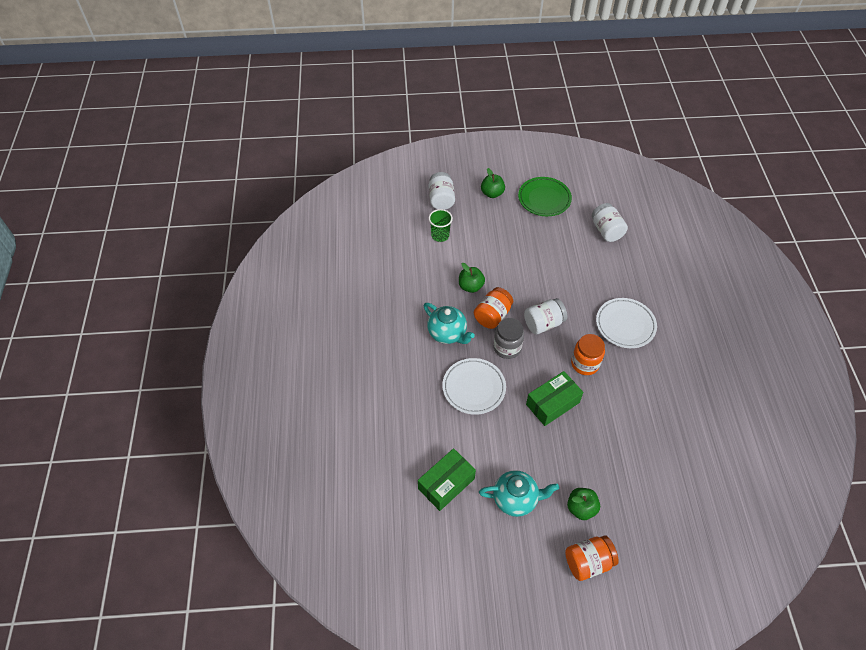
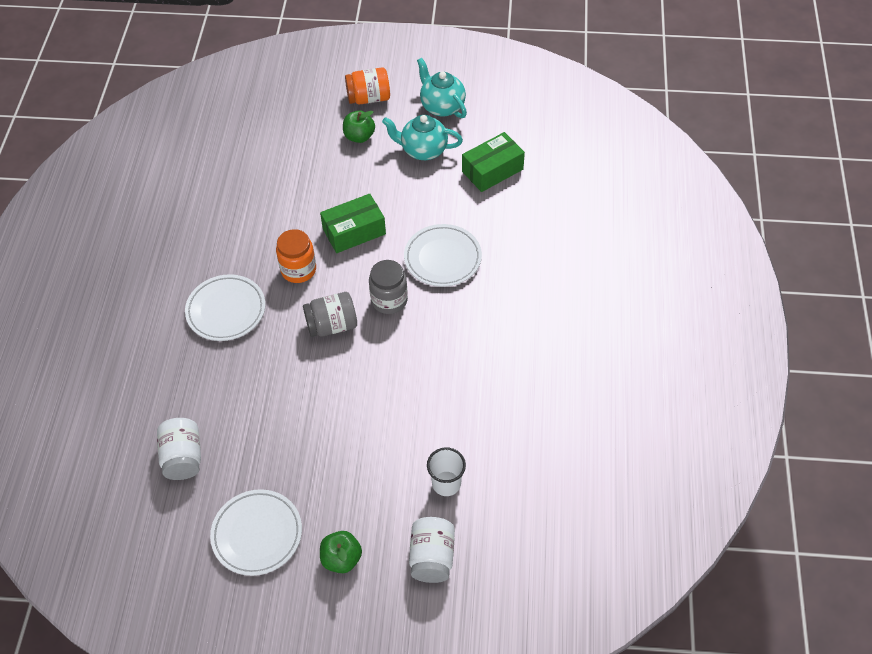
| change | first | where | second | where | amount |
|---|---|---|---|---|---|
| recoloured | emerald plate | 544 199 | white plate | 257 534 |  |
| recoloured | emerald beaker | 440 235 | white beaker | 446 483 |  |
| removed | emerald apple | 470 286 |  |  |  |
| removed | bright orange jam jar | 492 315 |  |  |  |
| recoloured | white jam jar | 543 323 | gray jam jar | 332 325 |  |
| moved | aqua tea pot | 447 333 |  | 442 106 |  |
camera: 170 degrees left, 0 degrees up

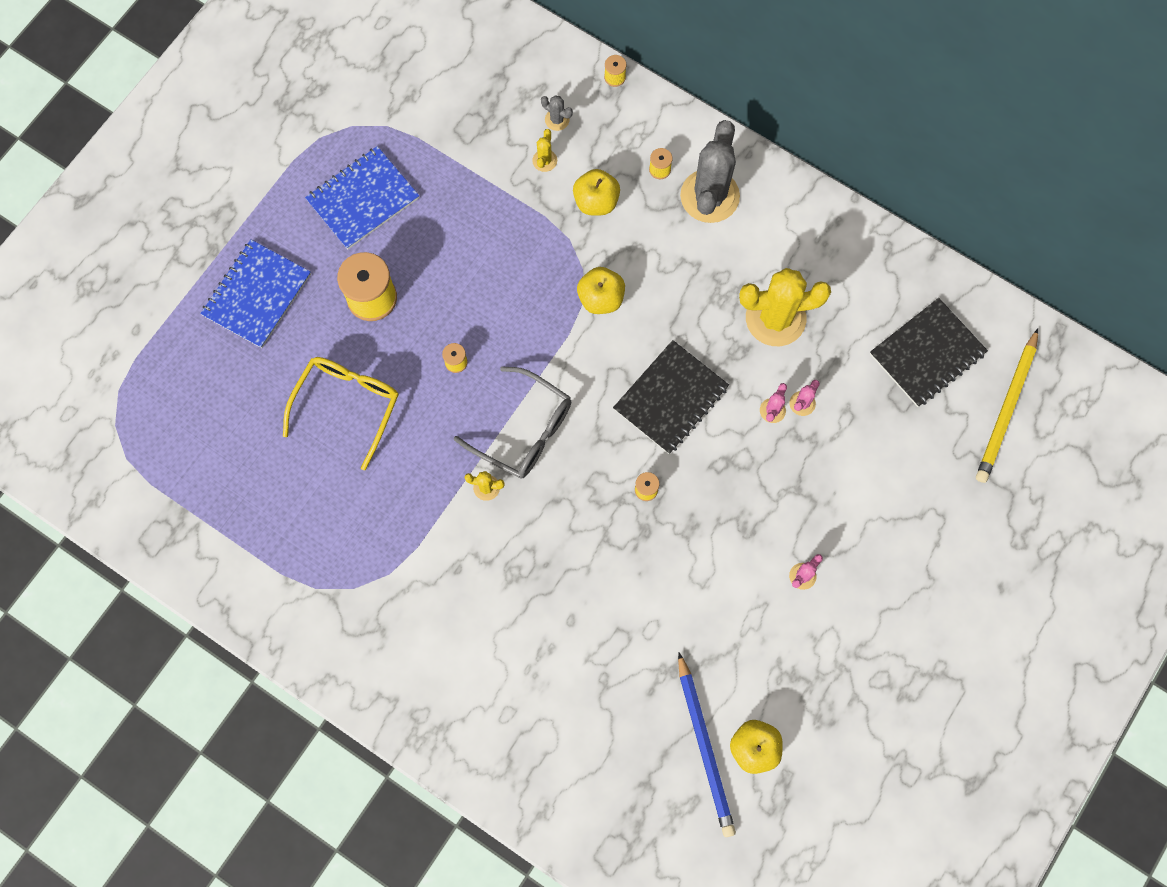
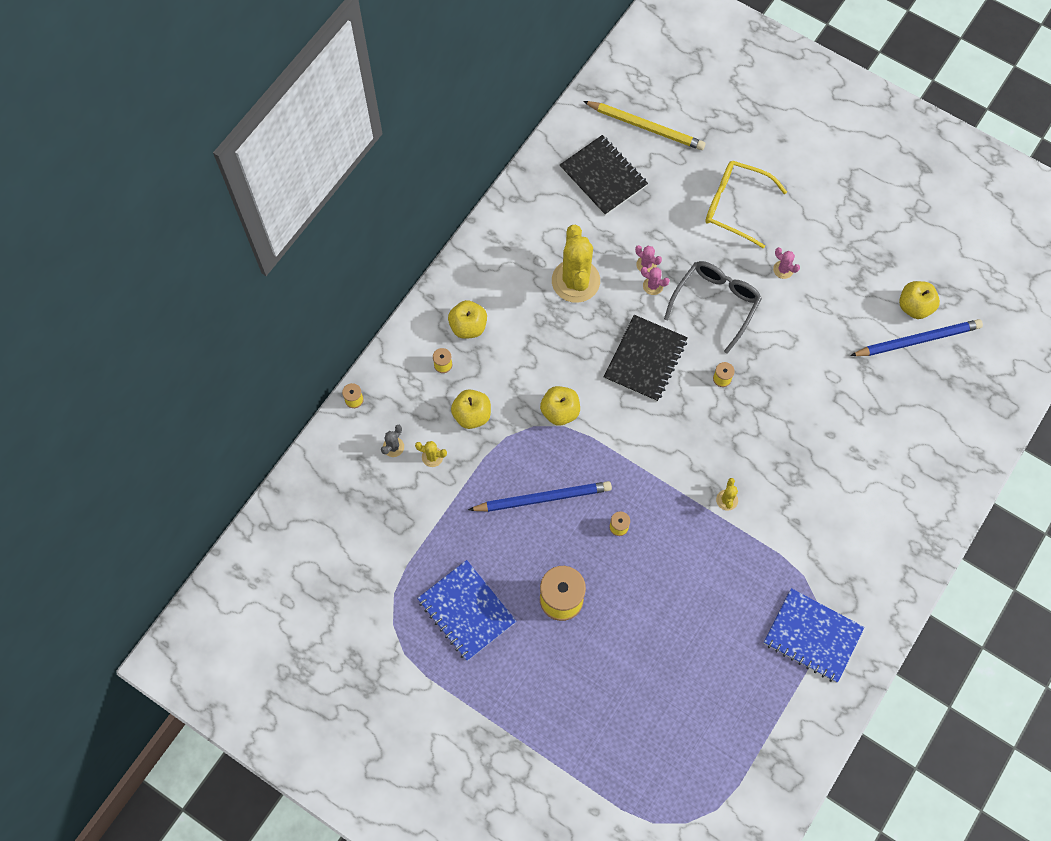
| change | first | where | second | where | amount |
|---|---|---|---|---|---|
| replaced | gray cactus | 709 196 | bright yellow apple | 468 327 |  |
| moved | blue notepad | 257 295 |  | 812 636 |  |
| turned | ebony notepad | 670 398 |  | 645 359 | 75 degrees clockwise |
| moved | bright yellow glasses | 347 405 |  | 735 206 |  |
| moved | gray glasses | 524 430 |  | 715 303 |  |
| added |  |  | blue wooden pencil | 543 498 |  |
camera: 90 degrees left, 5 degrees down

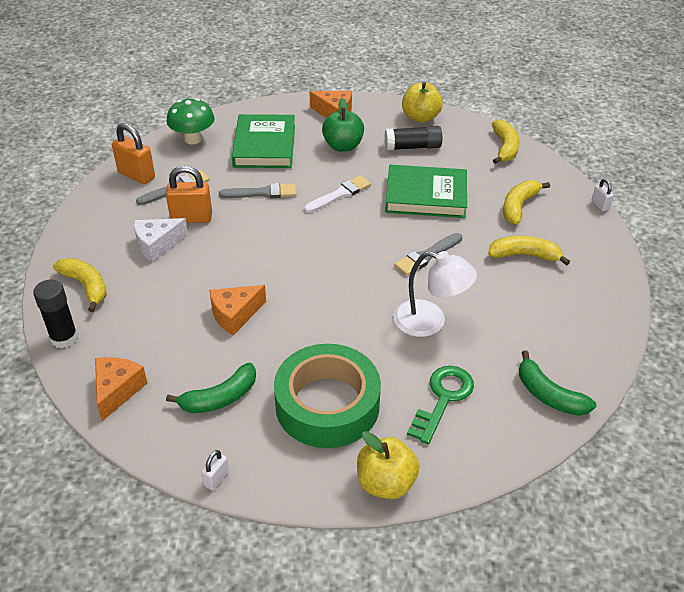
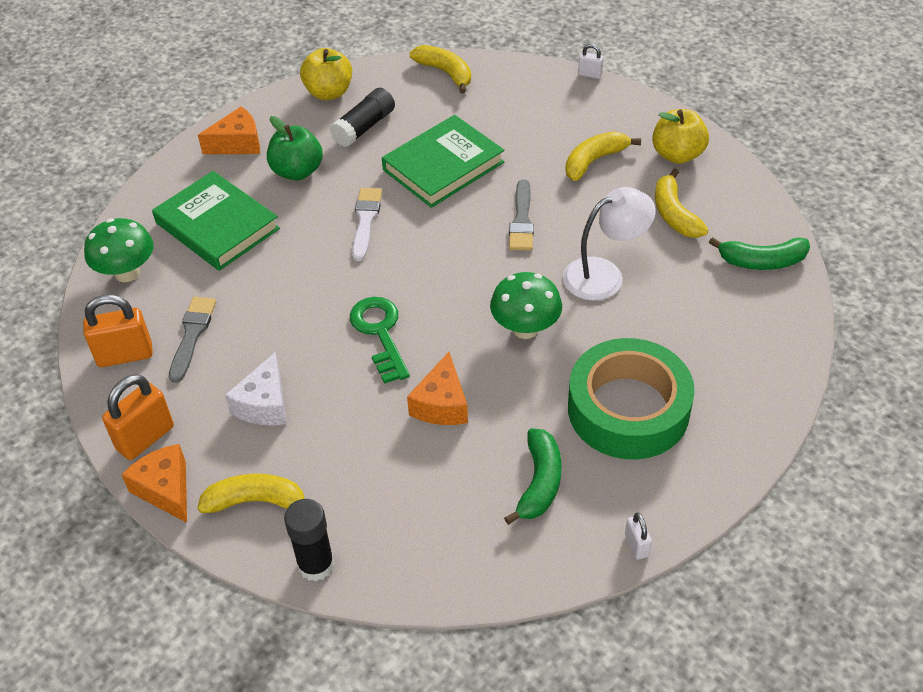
| change | first | where | second | where | amount |
|---|---|---|---|---|---|
| moved | bright orange padlock | 191 218 |  | 145 438 |  |
| moved | bright yellow banana fruit | 519 206 |  | 674 214 |  |
| removed | gray paintbrush | 262 193 |  |  |  |
| moved | bright orange piece of cheese | 117 390 |  | 166 489 |  |
| moved | emerald latchkey | 443 398 |  | 380 333 |  |
| moved | bright yellow apple | 386 483 |  | 677 155 |  |
| added |  |  | emerald toadstool | 525 328 |  |
camera: 45 degrees left, 5 degrees up

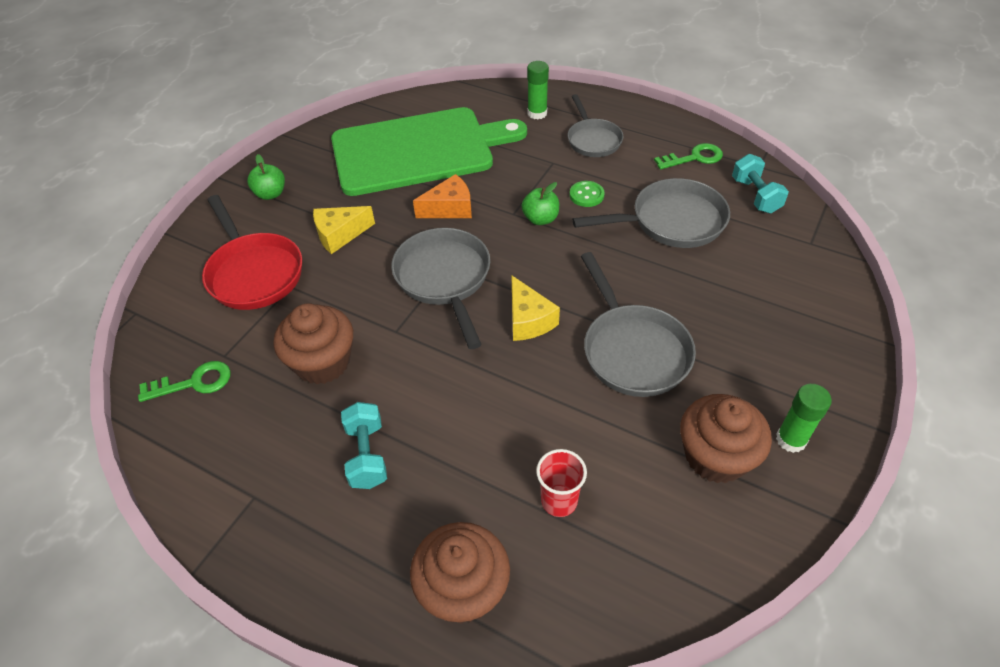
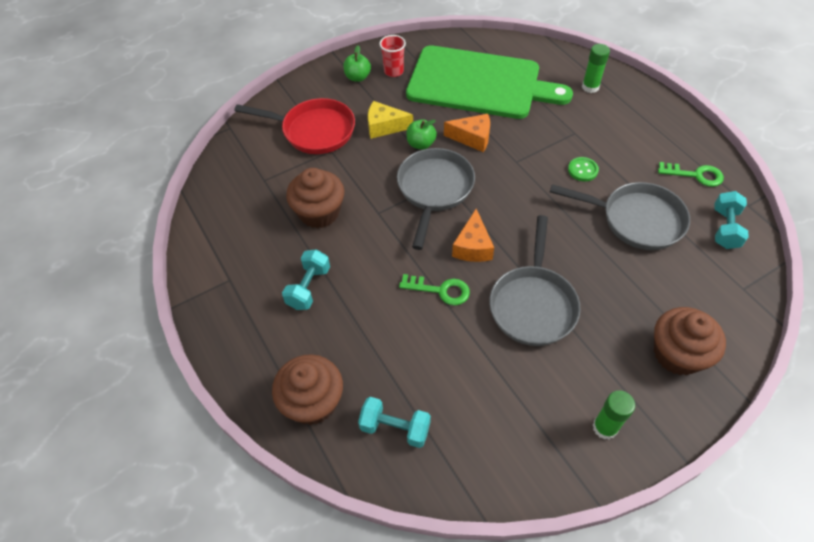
| change | first | where | second | where | amount |
|---|---|---|---|---|---|
| removed | gray frying pan | 593 140 |  |  |  |
| moved | emerald apple | 540 219 |  | 421 144 |  |
| turned | scarlet frying pan | 254 273 |  | 314 131 | 75 degrees counterclockwise |
| recoloured | bright yellow piece of cheese | 528 320 | bright orange piece of cheese | 472 246 |  |
| moved | emerald latchkey | 194 382 |  | 440 290 |  |
| moved | russet cupcake | 715 456 |  | 677 354 |  |
| moved | scarlet beaker | 559 501 |  | 393 71 |  |
| added |  |  | aqua dumbbell | 395 428 |  |
camera: 30 degrees right, 5 degrees up

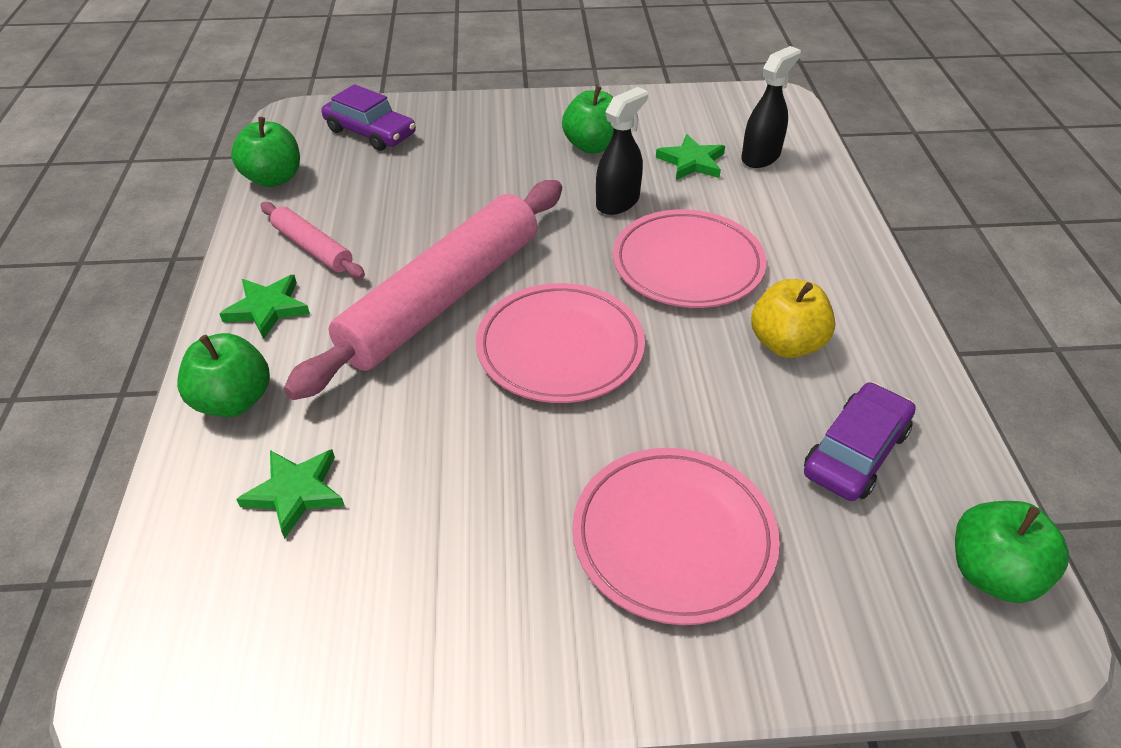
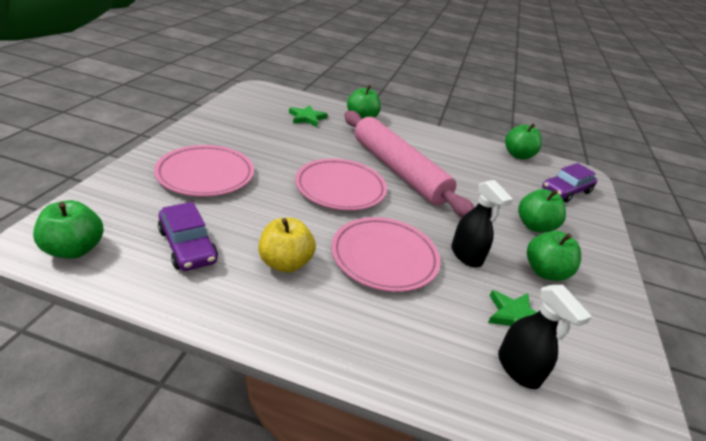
| change | first | where | second | where | amount |
|---|---|---|---|---|---|
| removed | rose-pink pastry roller | 312 248 |  |  |  |
| removed | emerald five-pointed star | 267 308 |  |  |  |
| added |  |  | emerald apple | 534 226 |  |
camera: 105 degrees right, 10 degrees down

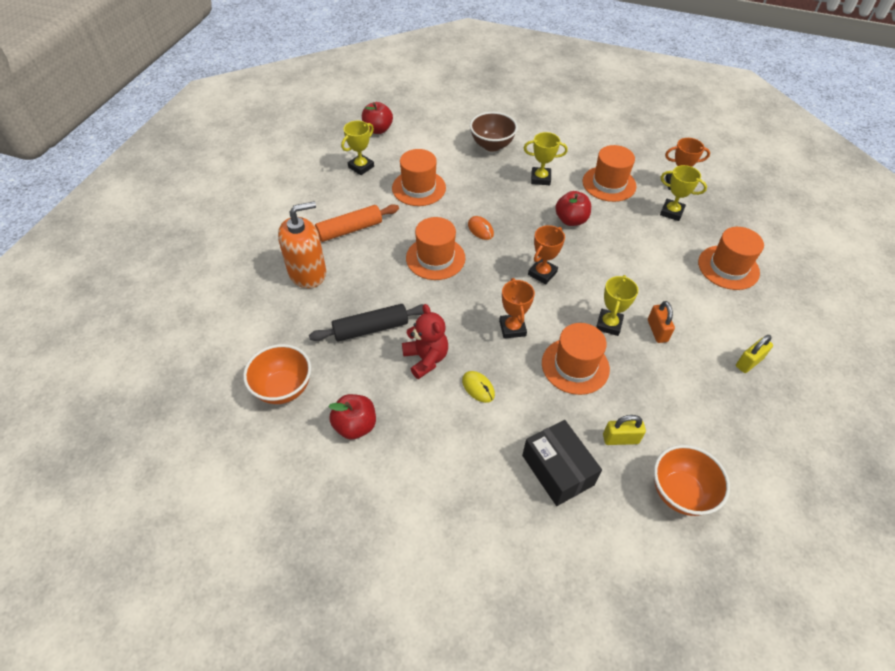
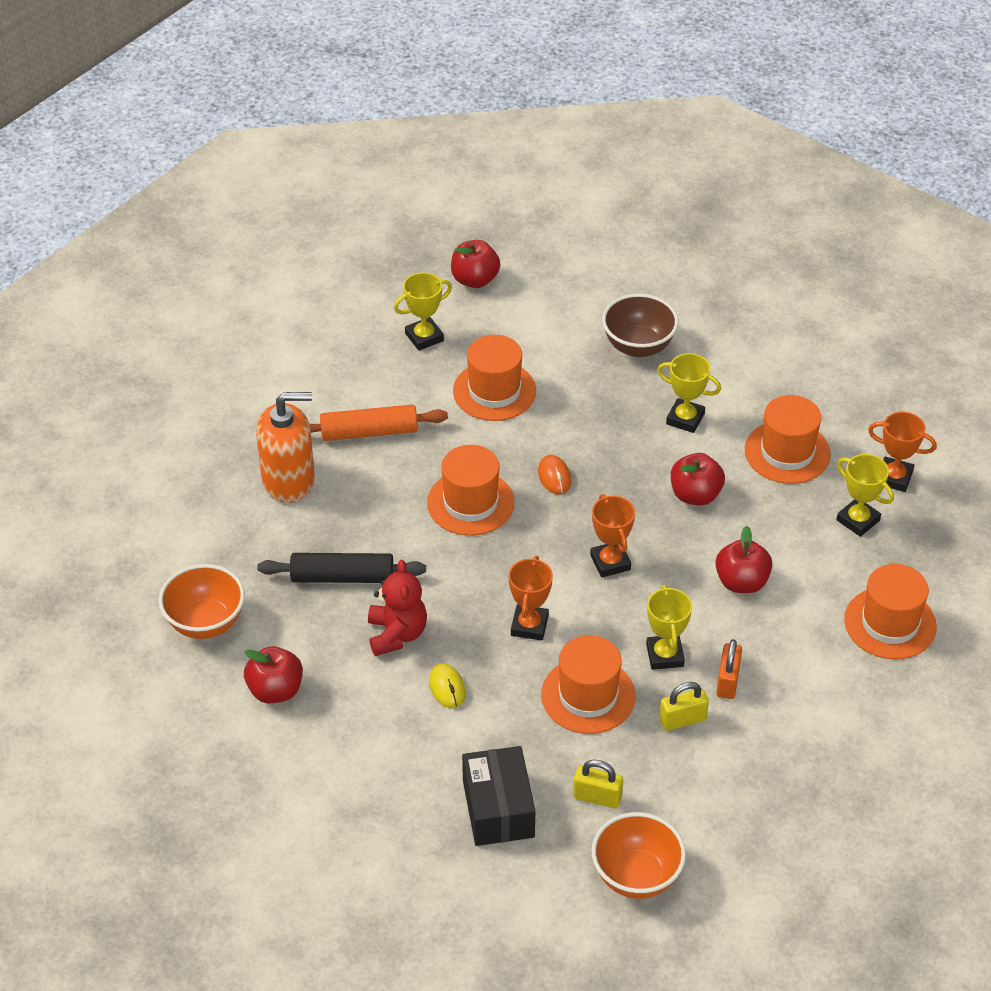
| change | first | where | second | where | amount |
|---|---|---|---|---|---|
| turned | bright orange award cup | 542 273 |  | 610 562 | 75 degrees counterclockwise |
| turned | bright yellow award cup | 608 324 |  | 665 655 | 45 degrees counterclockwise |
| moved | bright yellow padlock | 749 362 |  | 682 720 |  |
| added |  |  | scarlet apple | 741 582 |  |
camera: 20 degrees right, 5 degrees down

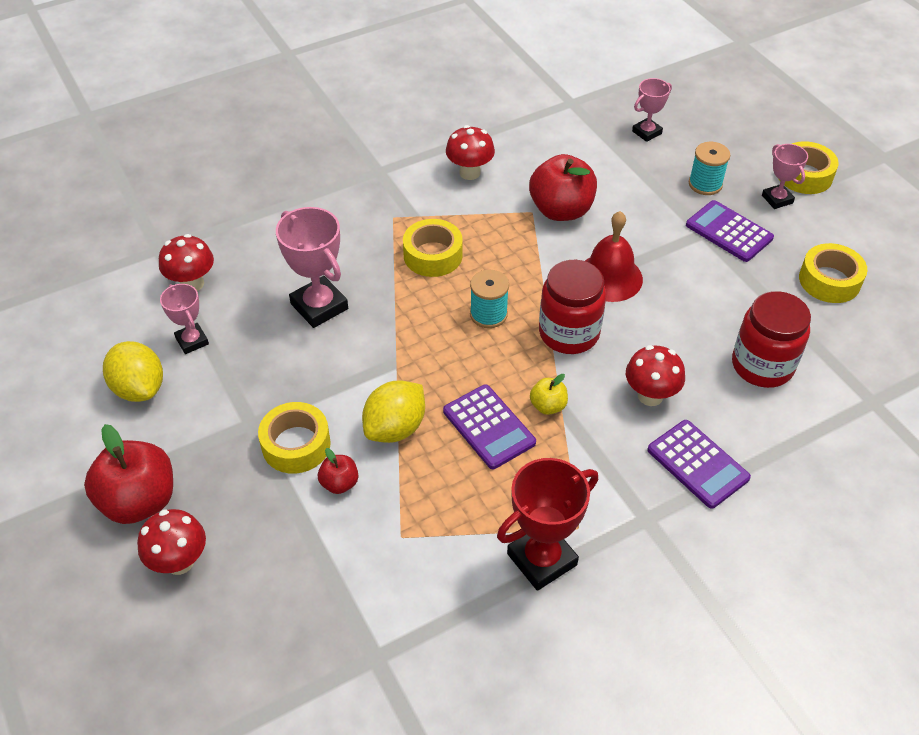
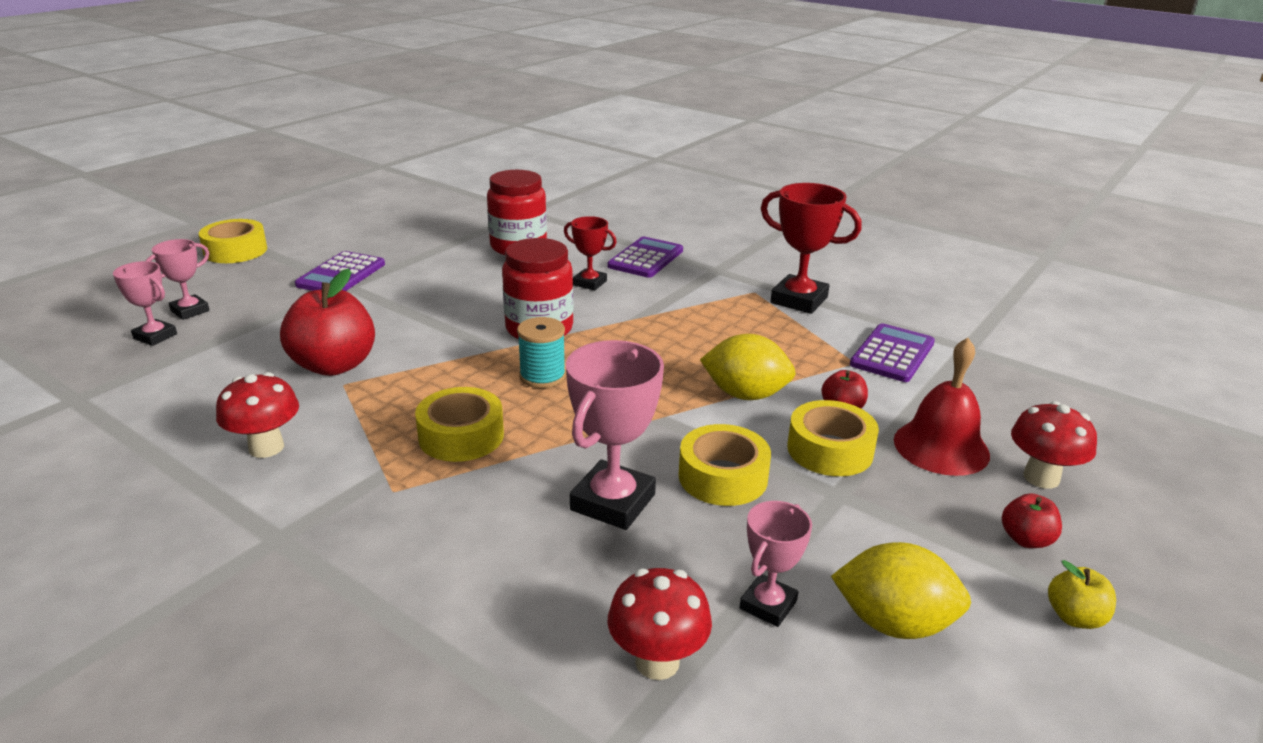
| change | first | where | second | where | amount |
|---|---|---|---|---|---|
| removed | aqua bobbin | 705 184 |  |  |  |
| moved | rose-pink award cup | 777 199 |  | 190 311 |  |
| moved | scarlet hand bell | 609 277 |  | 941 447 |  |
| moved | bright yellow tape | 829 281 |  | 723 477 |  |
| turned | bright yellow toy lemon | 139 388 |  | 893 623 | 75 degrees clockwise |
| replaced | scarlet toadstool | 650 396 | scarlet award cup | 589 283 |  |
| moved | bright yellow apple | 548 406 |  | 1074 617 |  |
| moved | purple adding machine | 489 427 |  | 892 354 |  |
| resized | scarlet apple | 139 501 |  | 1026 539 | x0.49 |
camera: 115 degrees left, 20 degrees down

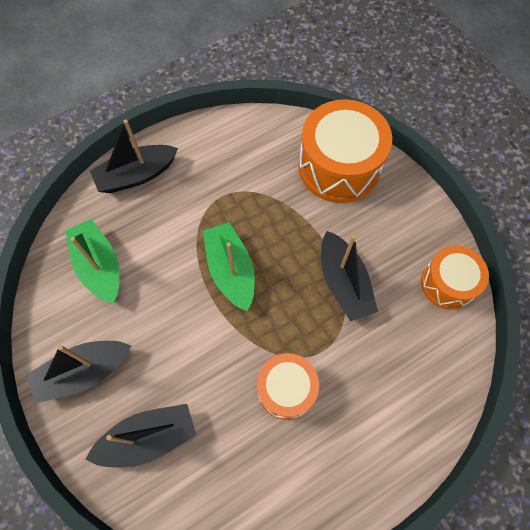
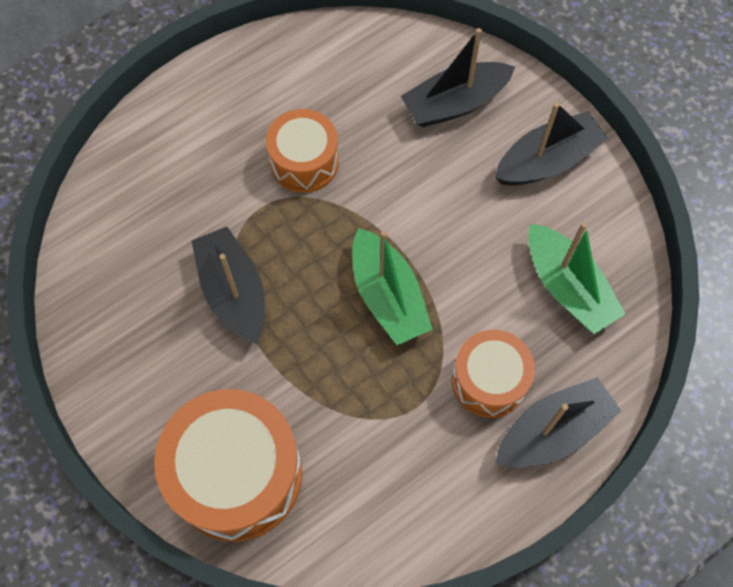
| change | first | where | second | where | amount |
|---|---|---|---|---|---|
| moved | bright orange snare drum | 447 283 |  | 489 380 |  |
camera: 175 degrees right, 0 degrees up

